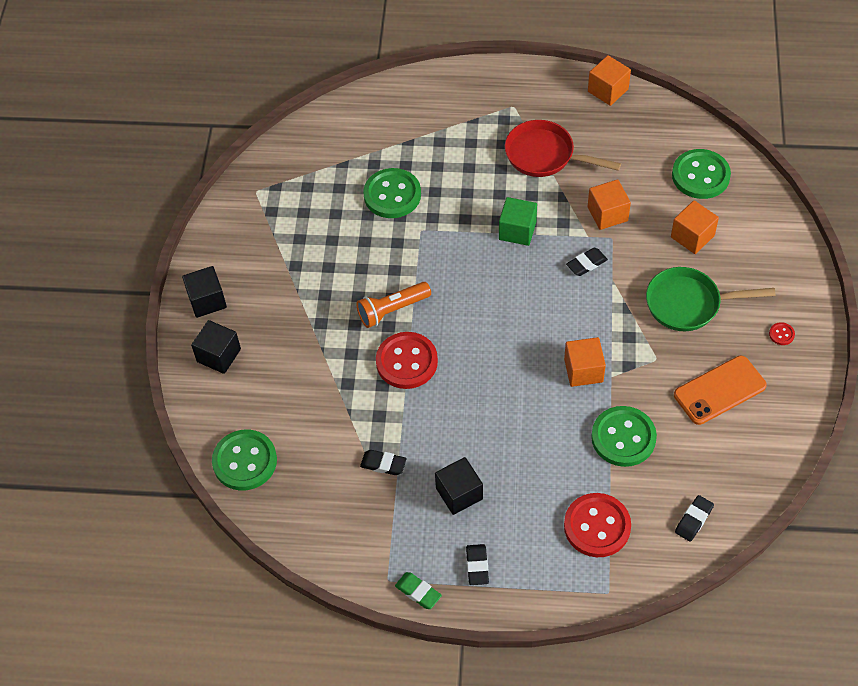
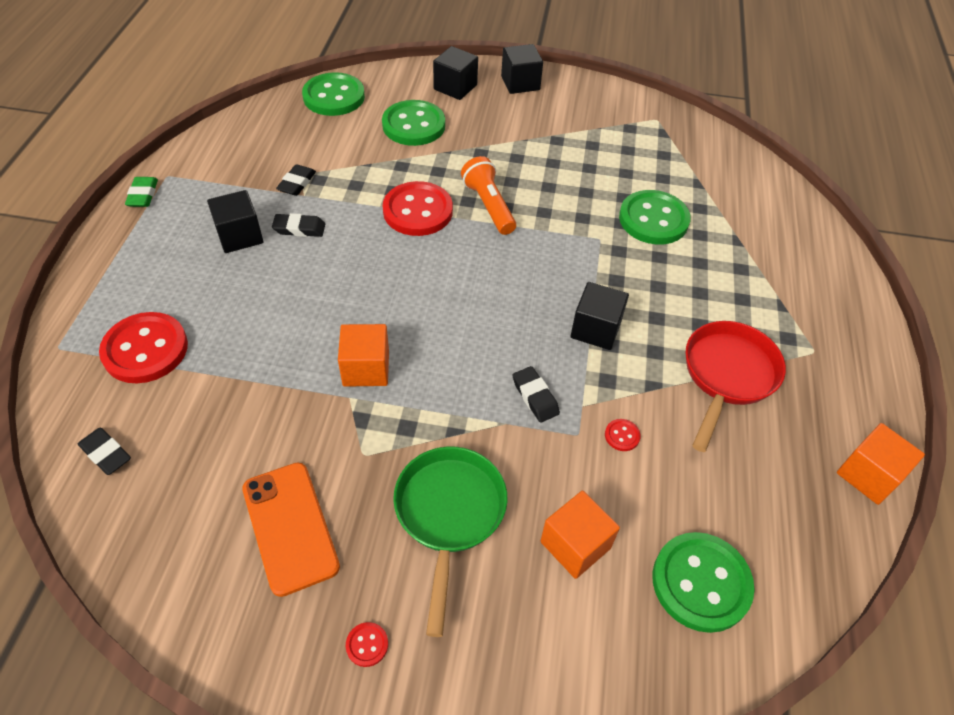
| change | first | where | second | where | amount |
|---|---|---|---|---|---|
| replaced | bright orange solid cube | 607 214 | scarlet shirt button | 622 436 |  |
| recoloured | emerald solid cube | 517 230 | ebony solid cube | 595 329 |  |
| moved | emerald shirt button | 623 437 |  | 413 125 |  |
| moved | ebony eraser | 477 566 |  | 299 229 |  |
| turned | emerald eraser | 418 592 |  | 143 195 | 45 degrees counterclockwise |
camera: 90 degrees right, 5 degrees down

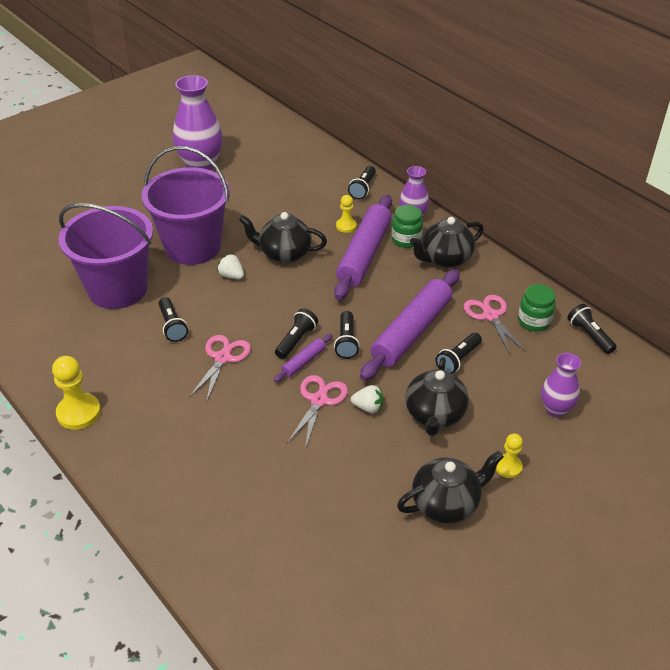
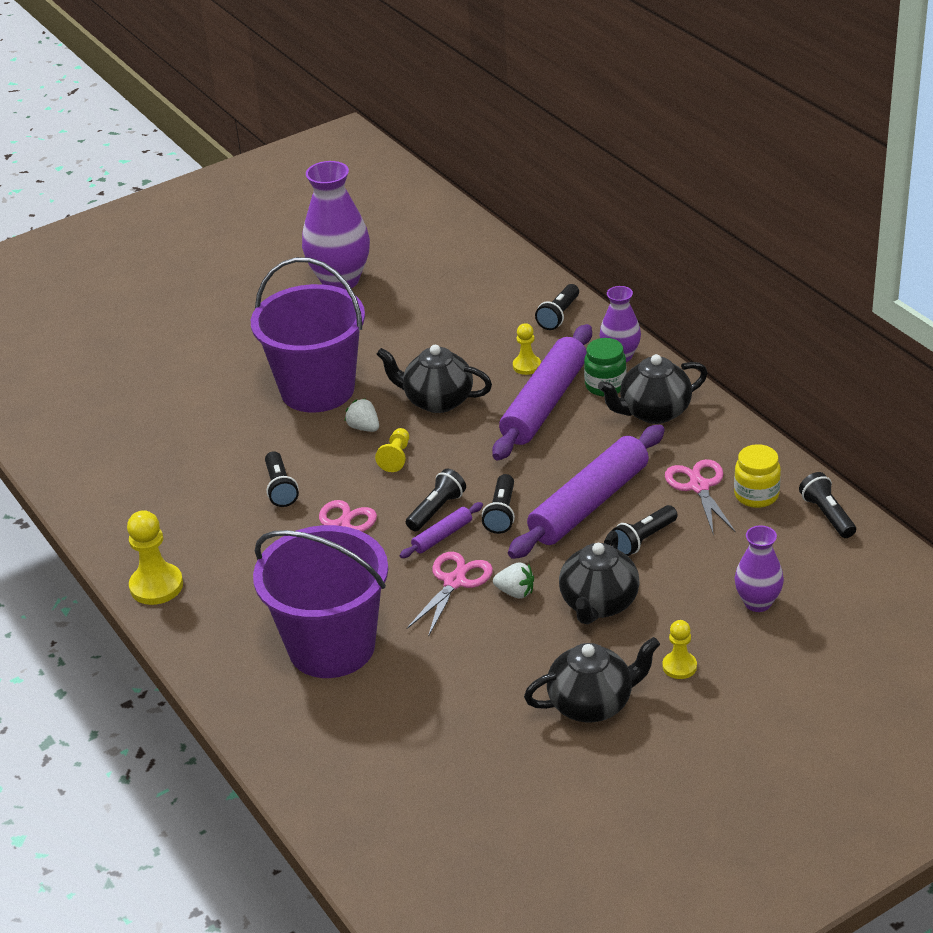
| change | first | where | second | where | amount |
|---|---|---|---|---|---|
| moved | purple bucket | 118 289 |  | 331 647 |  |
| recoloured | emerald jam jar | 534 321 | bright yellow jam jar | 756 495 |  |
| added |  |  | bright yellow chess pawn | 396 457 |  |
camera: 10 degrees right, 5 degrees down

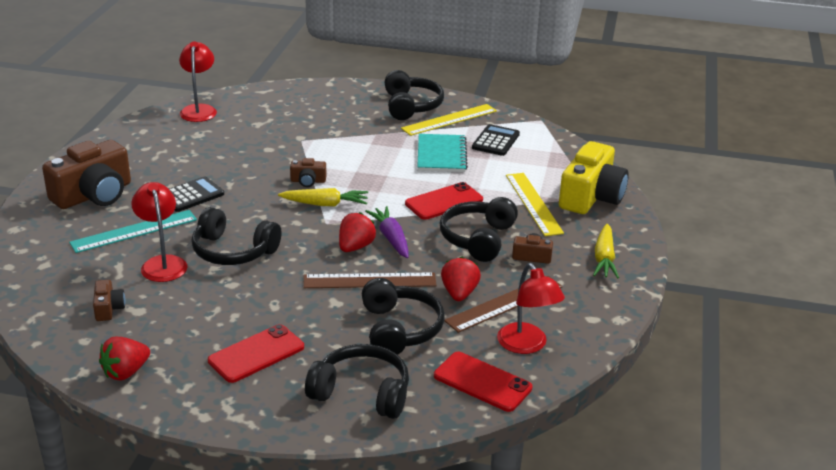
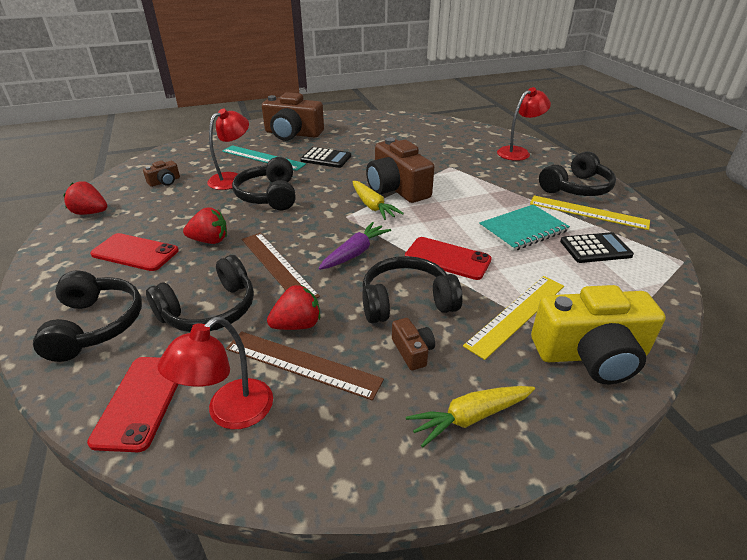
| change | first | where | second | where | amount |
|---|---|---|---|---|---|
| moved | scarlet desk lamp | 199 110 |  | 518 152 |  |
| resized | russet photo camera | 308 181 |  | 397 188 | x2.22 |
| moved | scarlet toy strawberry | 355 247 |  | 210 240 |  |
camera: 60 degrees right, 5 degrees up

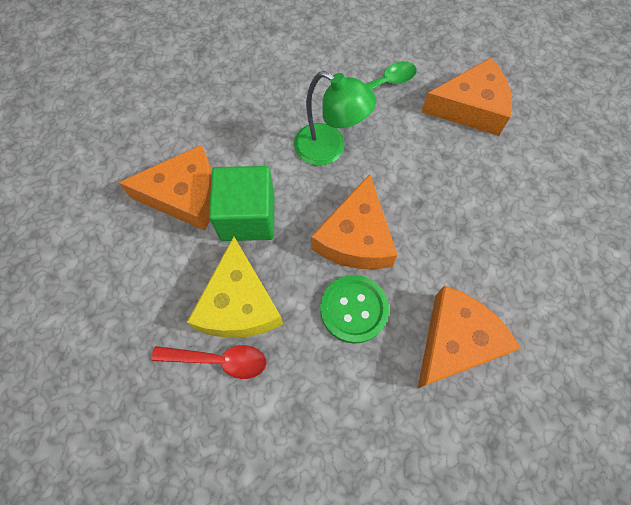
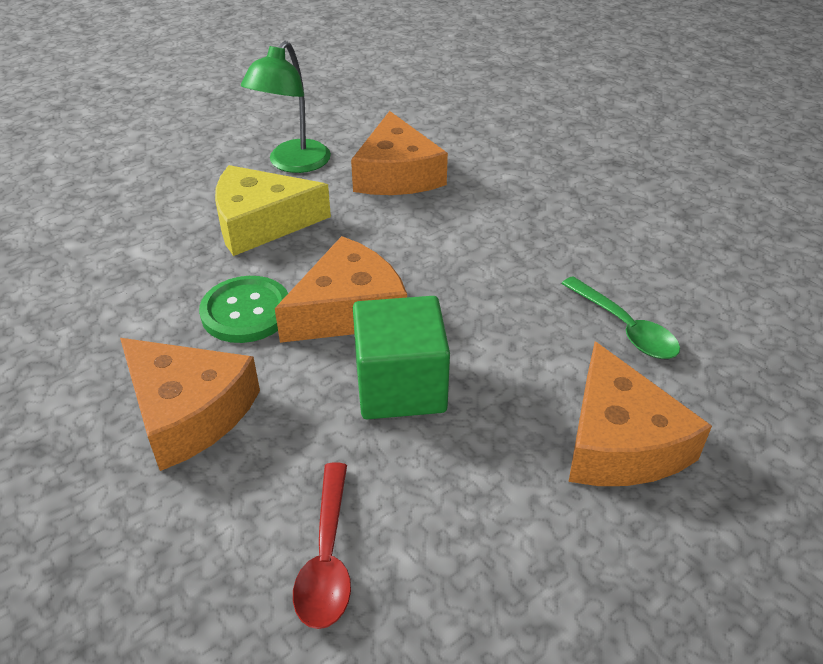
| change | first | where | second | where | amount |
|---|---|---|---|---|---|
| moved | emerald desk lamp | 329 149 |  | 293 164 |  |
| moved | emerald solid cube | 247 217 |  | 400 386 |  |
| turned | bright orange piece of cheese | 355 238 |  | 349 309 | 135 degrees clockwise |
| moved | scarlet spoon | 218 360 |  | 327 557 |  |
camera: 85 degrees right, 25 degrees down

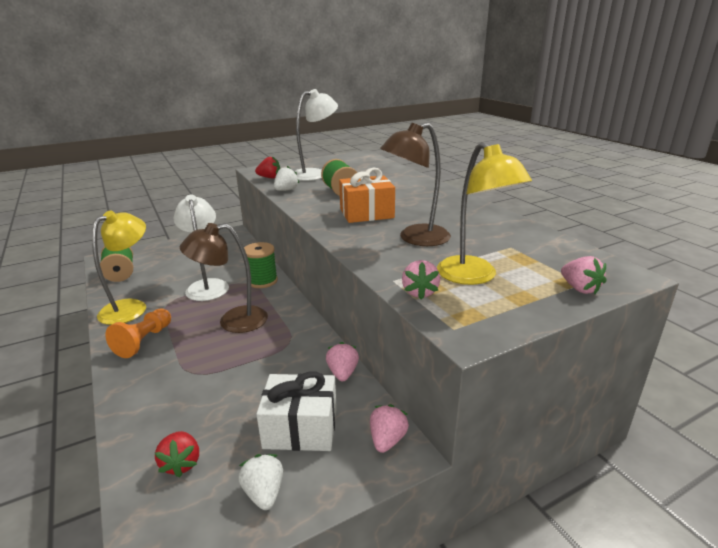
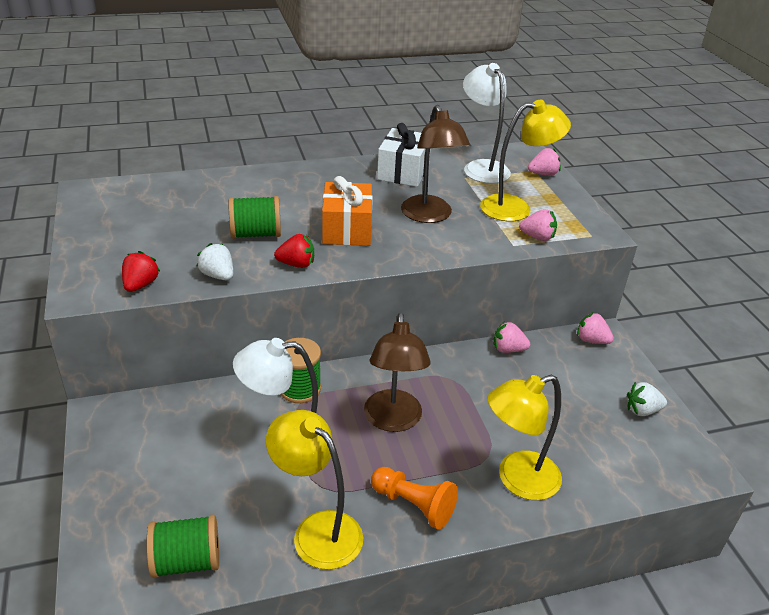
| change | first | where | second | where | amount |
|---|---|---|---|---|---|
| moved | white desk lamp | 315 174 |  | 482 167 |  |
| moved | white present | 300 428 |  | 403 172 |  |
| moved | scarlet toy strawberry | 181 463 |  | 296 264 |  |
| added |  |  | bright yellow desk lamp | 517 479 |  |
camera: 80 degrees left, 10 degrees up

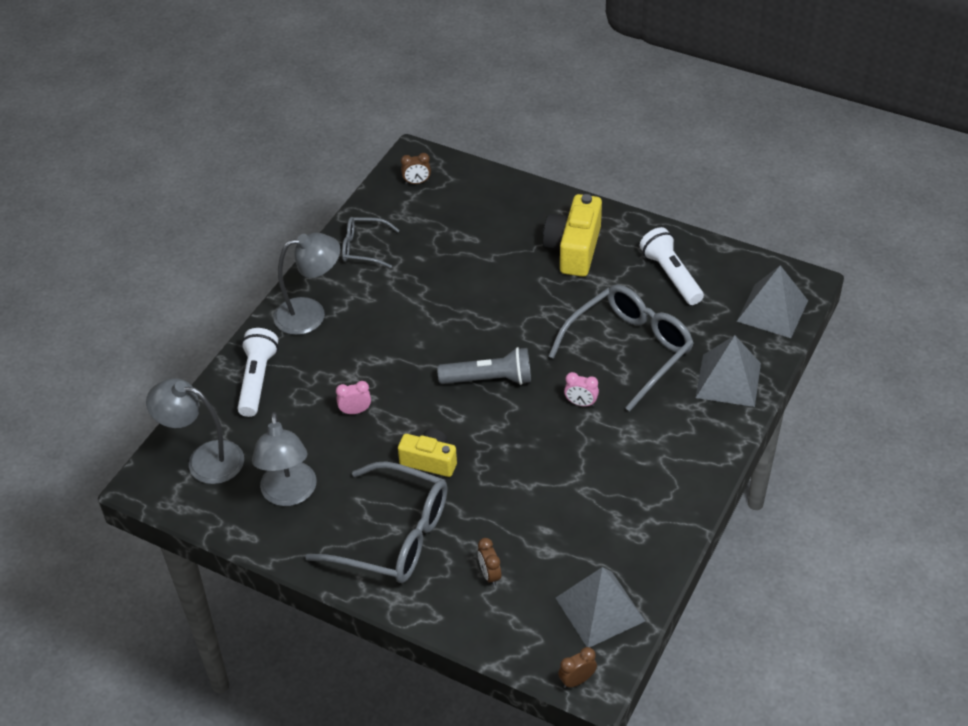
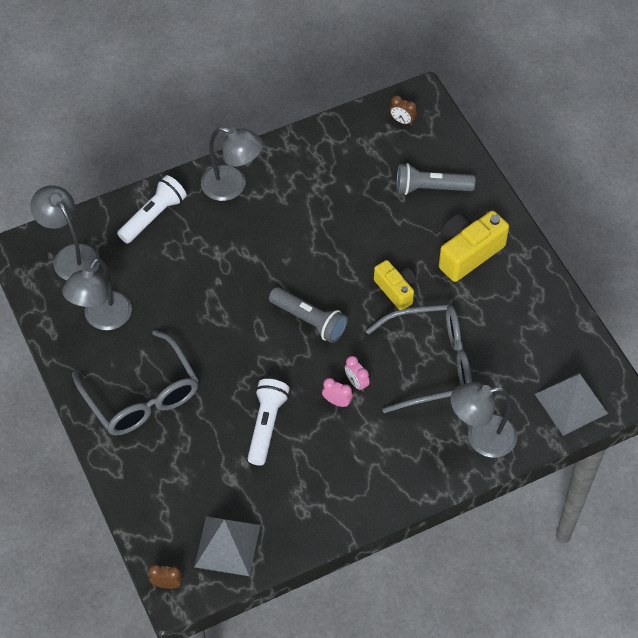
| change | first | where | second | where | amount |
|---|---|---|---|---|---|
| removed | gray glasses | 364 248 |  |  |  |
| moved | white flashlight | 671 275 |  | 266 425 |  |
| replaced | gray pyramid shape | 728 380 | gray desk lamp | 481 437 |  |
| moved | rose-pink clock | 355 411 |  | 337 402 |  |
| moved | bright yellow photo camera | 429 461 |  | 396 290 |  |
| removed | russet clock | 490 575 |  |  |  |
| added |  |  | gray flashlight | 430 188 |  |
camera: 35 degrees right, 10 degrees up

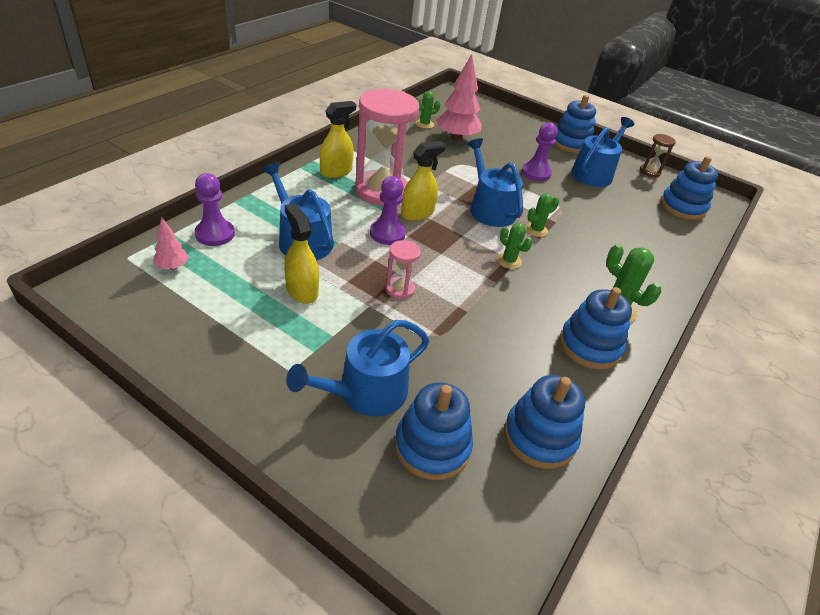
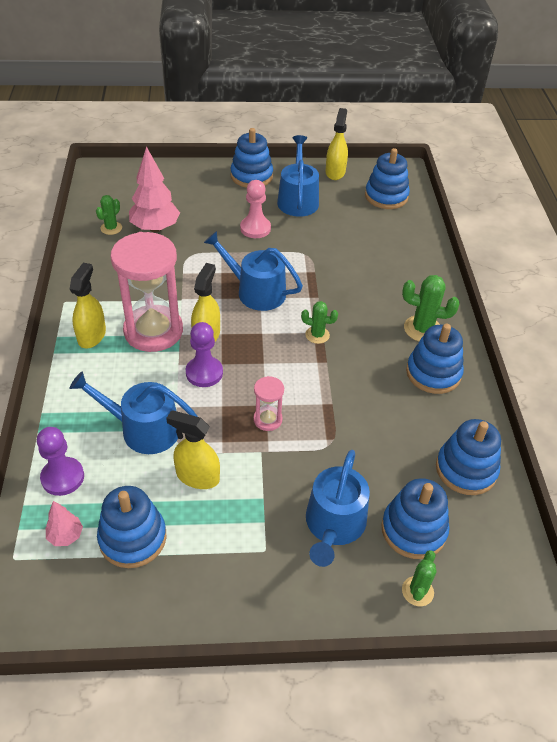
| change | first | where | second | where | amount |
|---|---|---|---|---|---|
| recoloured | purple chess pawn | 536 173 | rose-pink chess pawn | 255 228 |  |
| replaced | russet sand timer | 649 172 | bright yellow sprayer | 335 172 |  |
| moved | emerald cactus | 536 230 |  | 417 591 |  |
| added |  |  | blue stacking rings | 133 538 |  |
camera: 35 degrees left, 5 degrees up

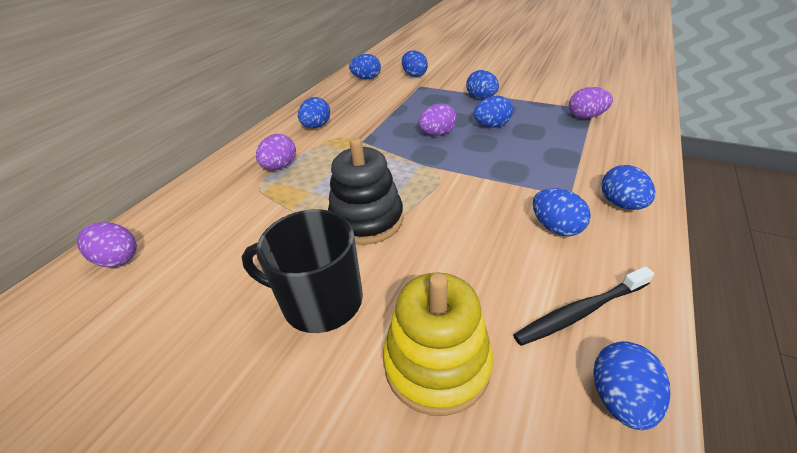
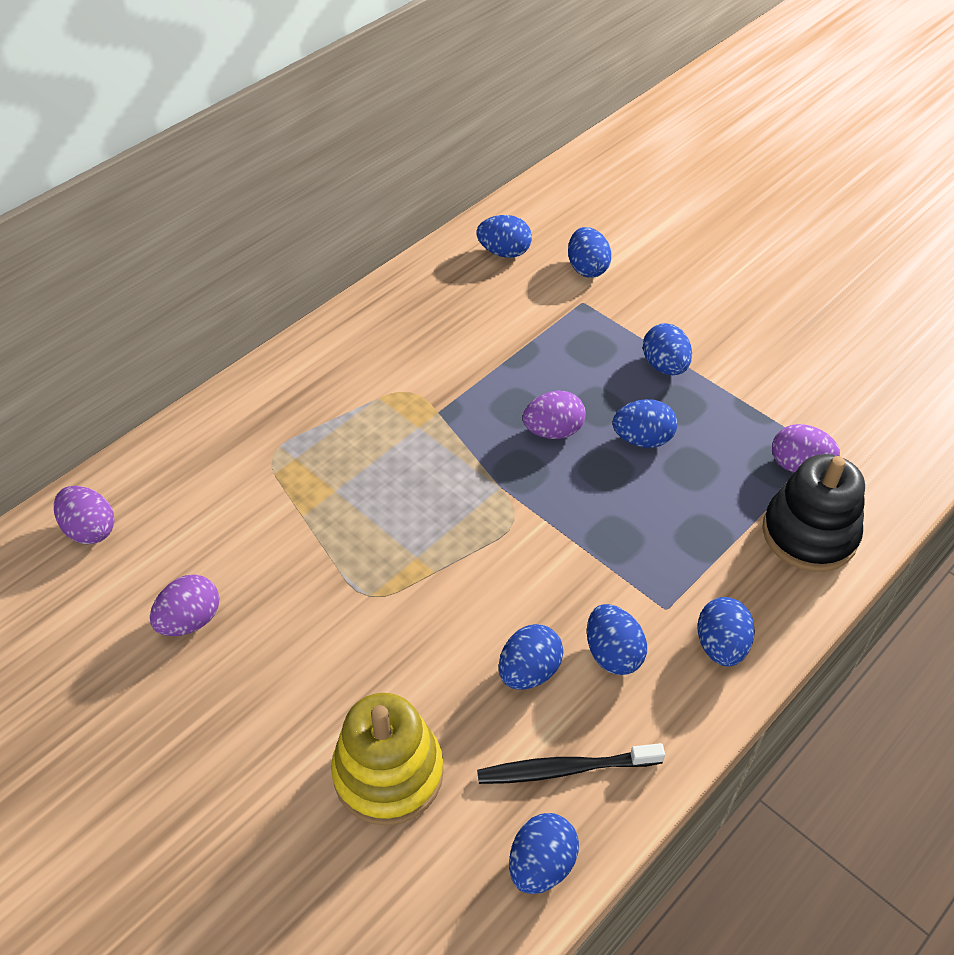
| change | first | where | second | where | amount |
|---|---|---|---|---|---|
| moved | blue egg | 316 126 |  | 529 671 |  |
| moved | purple egg | 280 166 |  | 190 620 |  |
| moved | ebony stacking rings | 367 220 |  | 809 533 |  |
| removed | ebony mug | 320 300 |  |  |  |
camera: 15 degrees right, 10 degrees up

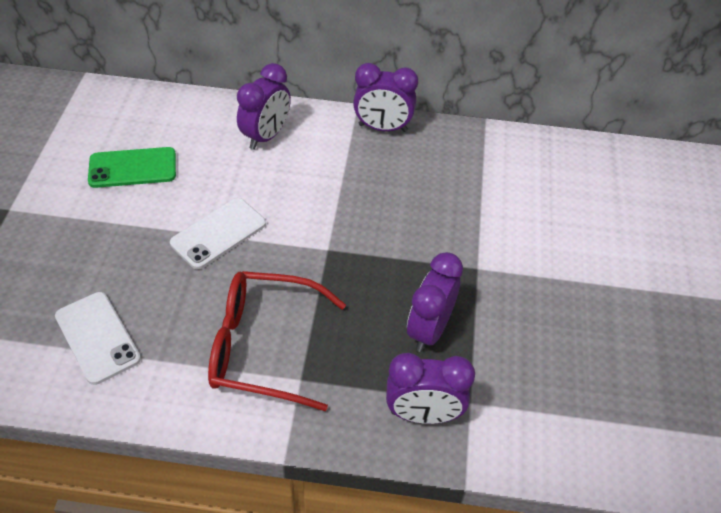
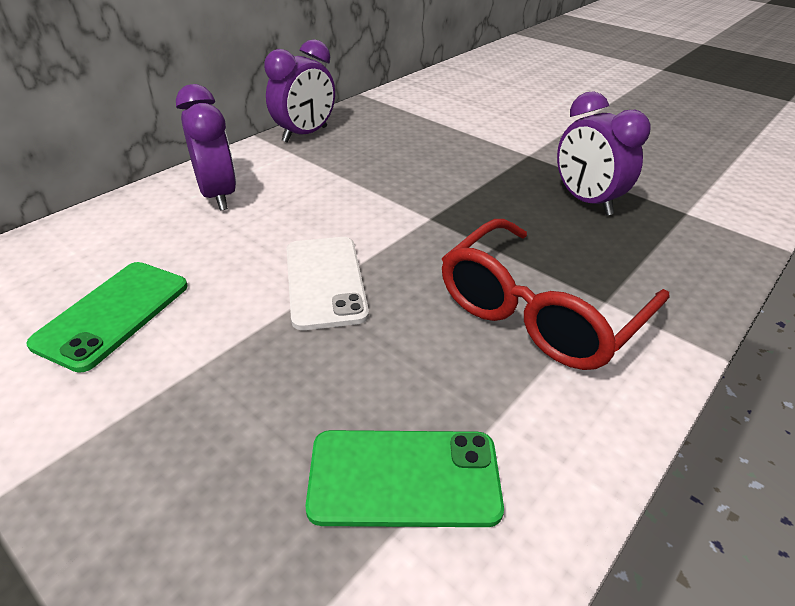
| change | first | where | second | where | amount |
|---|---|---|---|---|---|
| recoloured | white phone | 97 337 | emerald phone | 404 477 |  |
| removed | purple clock | 423 414 |  |  |  |
camera: 55 degrees left, 10 degrees down

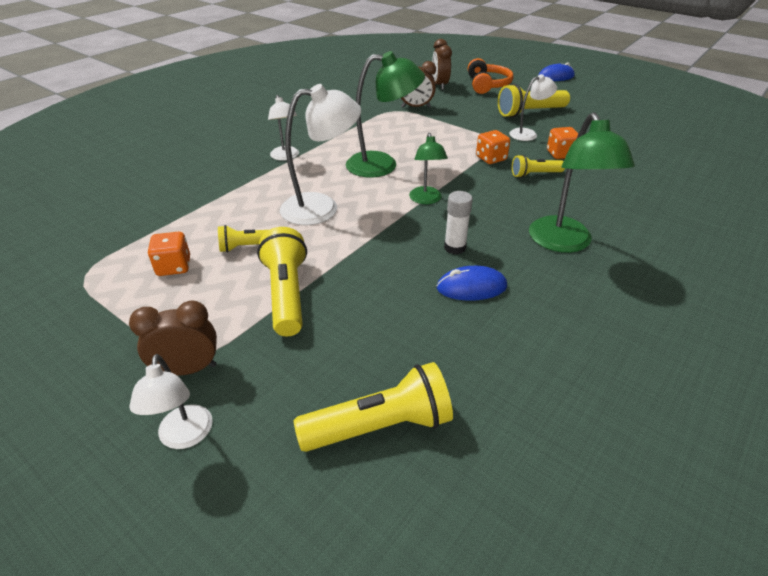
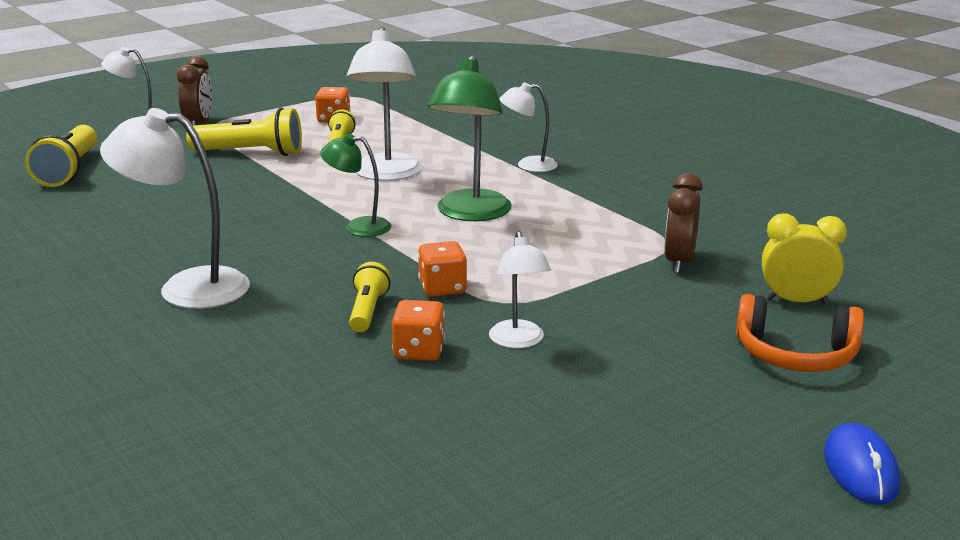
| change | first | where | second | where | amount |
|---|---|---|---|---|---|
| recoloured | russet clock | 440 85 | bright yellow clock | 796 302 |  |
| removed | bright yellow flashlight | 529 113 |  |  |  |
| recoloured | emerald desk lamp | 564 243 | white desk lamp | 187 287 |  |
| removed | white glue stick | 455 247 |  |  |  |
| removed | blue mouse | 471 287 |  |  |  |
camera: 105 degrees right, 15 degrees down

